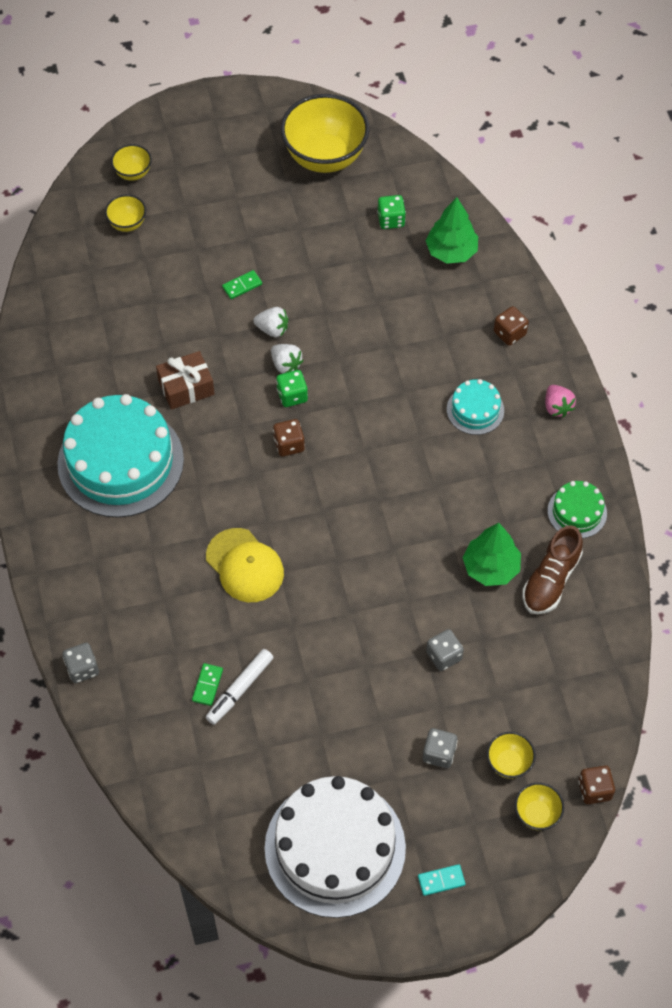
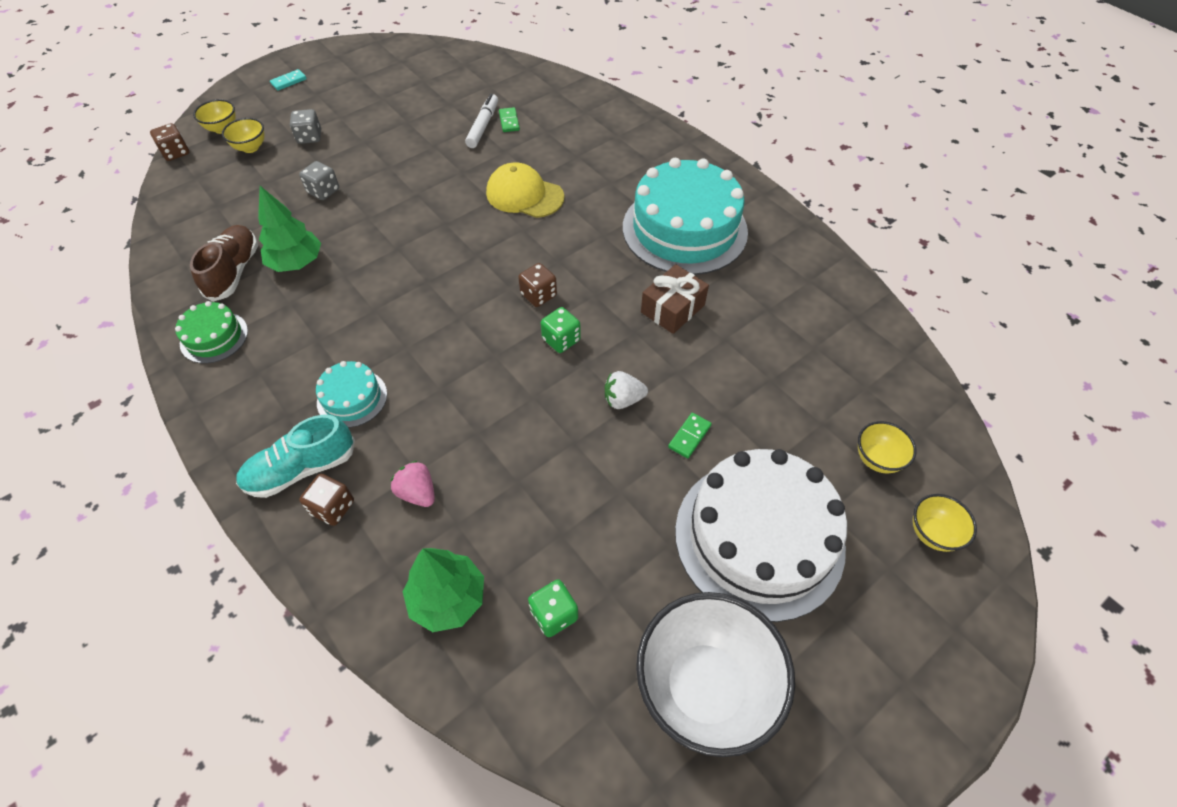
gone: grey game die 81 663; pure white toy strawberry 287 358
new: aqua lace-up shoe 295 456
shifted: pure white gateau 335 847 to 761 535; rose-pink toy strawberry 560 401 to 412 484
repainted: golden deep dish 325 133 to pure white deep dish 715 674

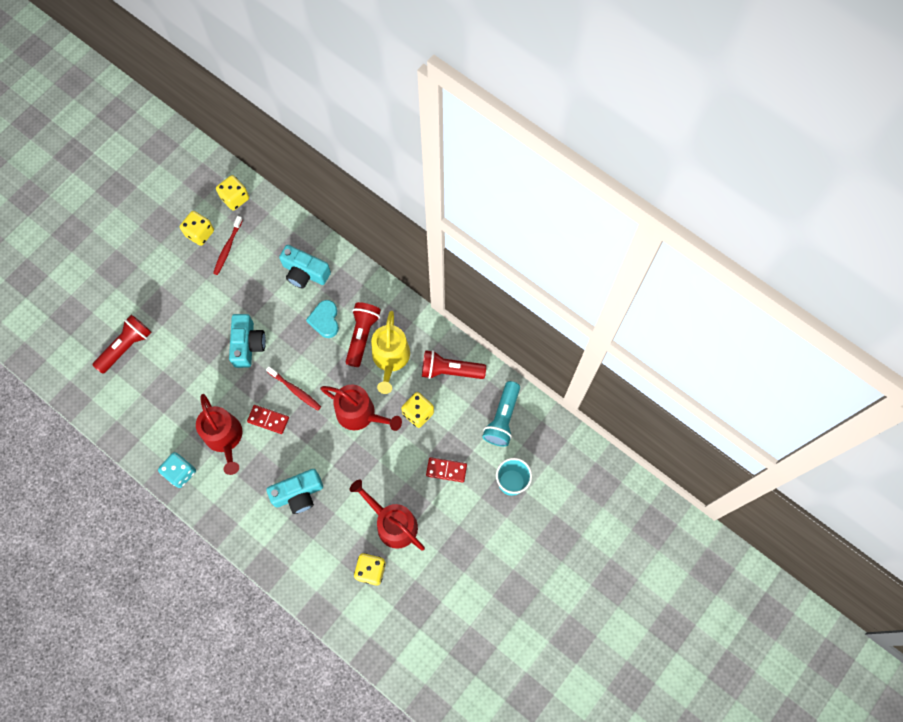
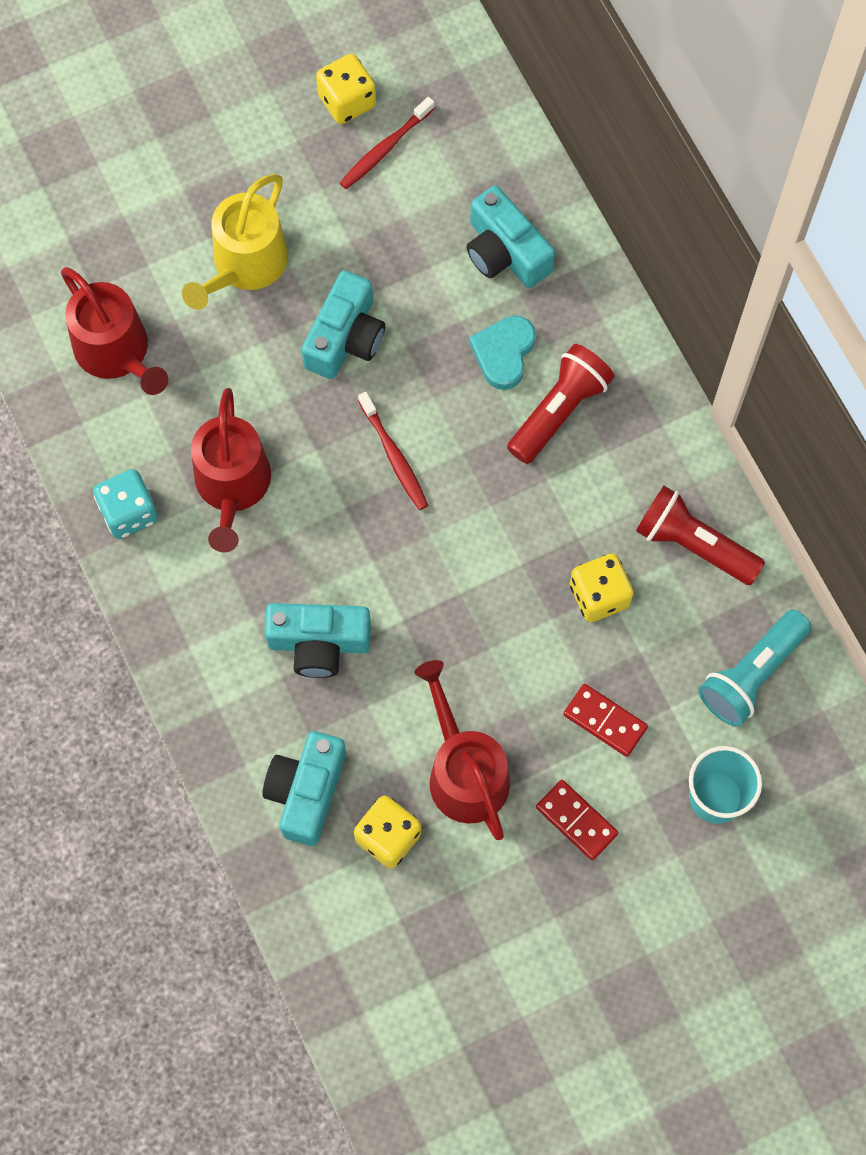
gone: scarlet torch 122 344; golden game die 232 192
new: aqua compact camera 304 788
shifted: scarlet domino tile 268 419 to 577 820; scarlet watering can 361 407 to 114 331; golden watering can 390 352 to 235 242

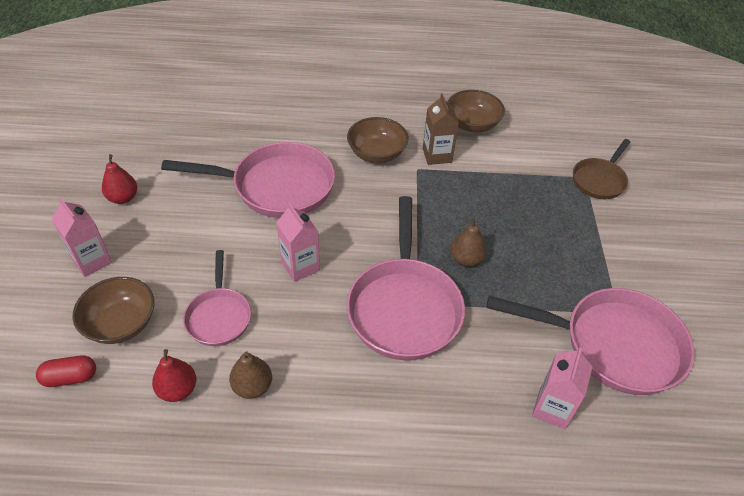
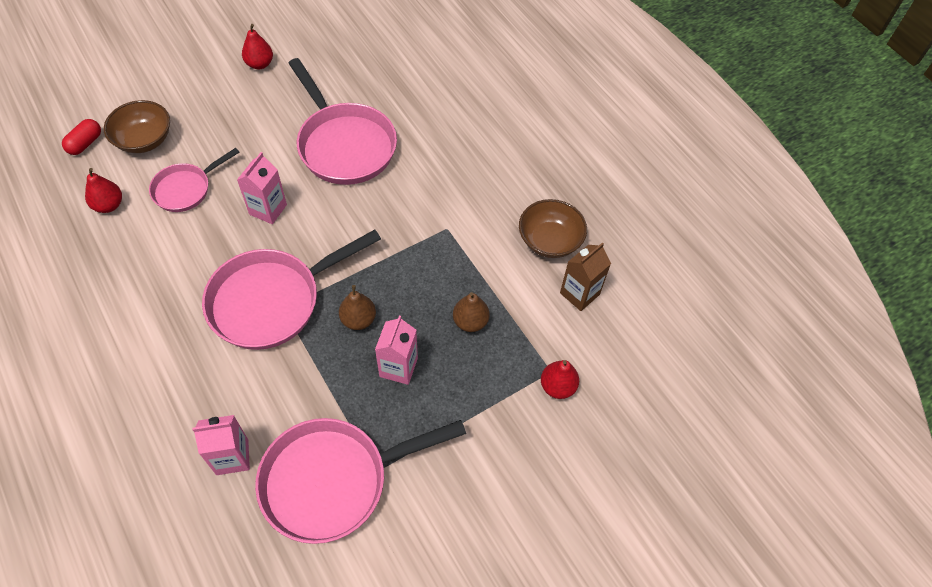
gone: russet deep dish 378 140
shifted: rose-pink juice carton 81 237 to 396 350; russet pear 250 375 to 471 312; russet juice carton 441 129 to 585 276
swapped: russet skillet 601 169 to scarlet pear 560 379
rotated: scarlet pill 66 371 = 81 137 75 degrees clockwise; rose-pink skillet 590 341 = 360 481 90 degrees clockwise

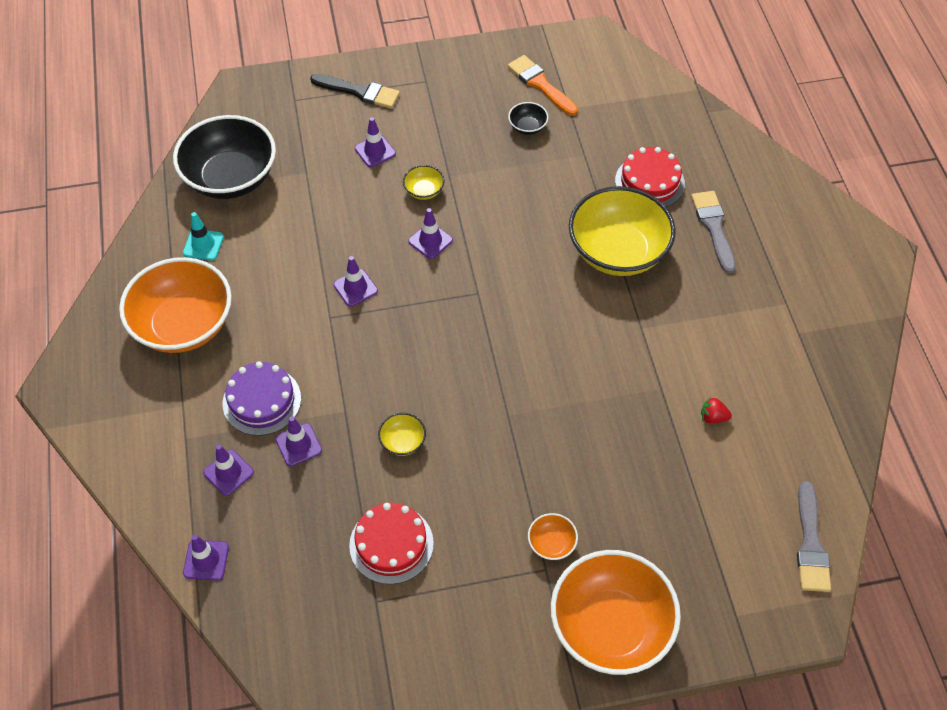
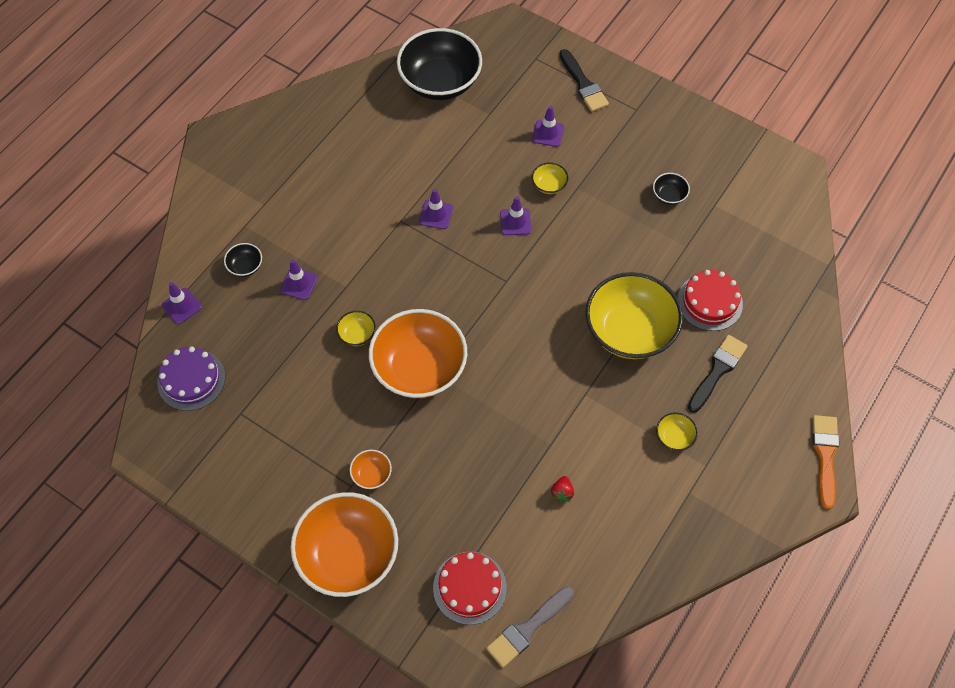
gone: aqua road cone 203 236
new: golden deep dish 677 431
shifted: orange-coloured deep dish 175 305 to 418 353; royal purple gateau 262 398 to 191 378; scarlet gateau 391 543 to 470 588; orange-coloured brush 543 85 to 825 462
swapped: royal purple road cone 228 470 to ebony deep dish 243 260
repainted: grey brush 713 232 to ebony brush 717 374
rotated: scarlet toy strawberry 716 410 = 562 489 135 degrees counterclockwise

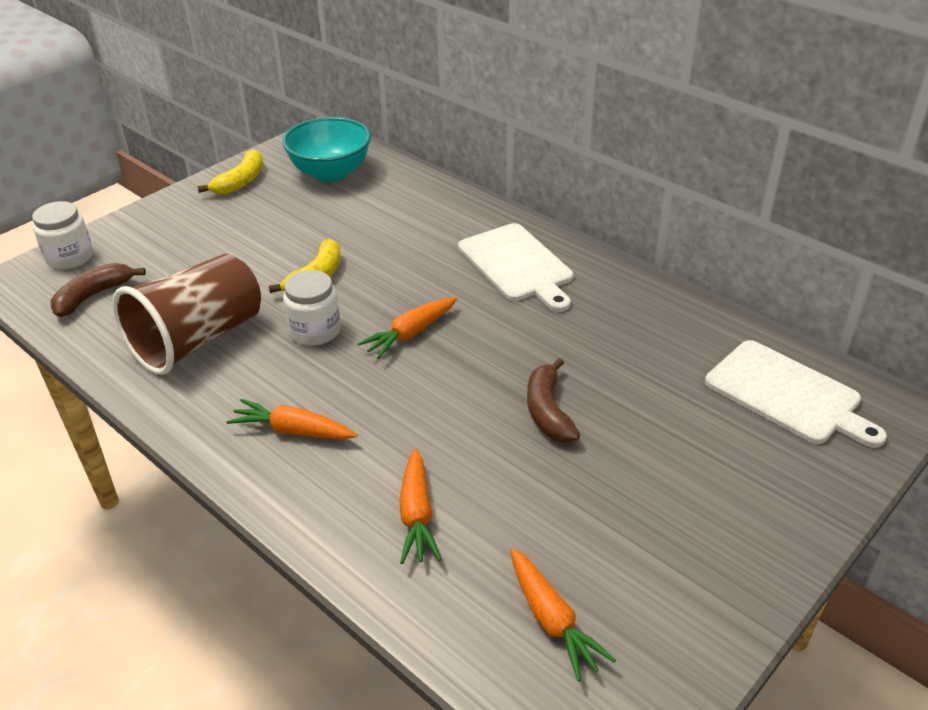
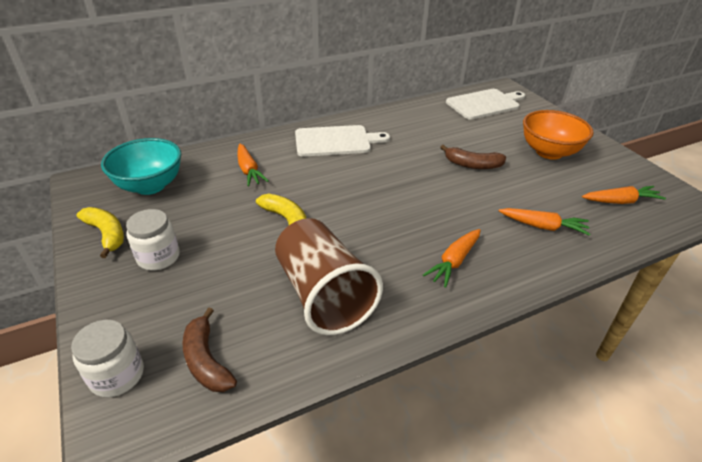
new: orange-coloured deep dish 558 135
shifted: pure white preserve jar 312 308 to 152 239; orange-coloured carrot 407 328 to 253 165

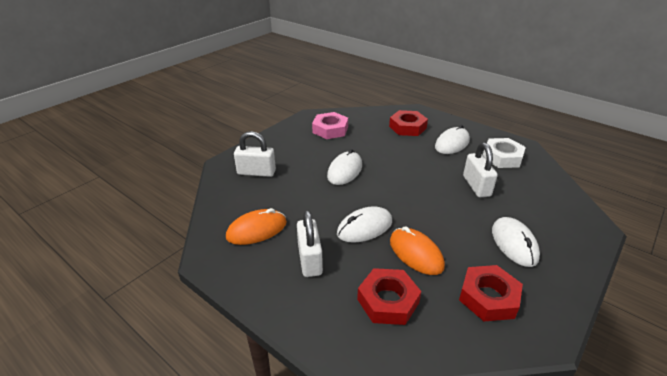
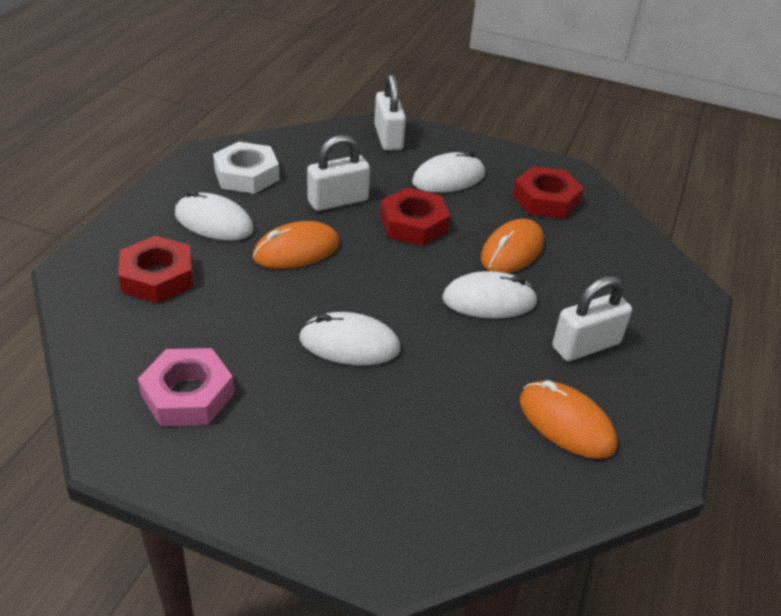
new: orange-coloured mouse 296 245
shifted: pure white padlock 255 154 to 390 112; scarlet nut 389 296 to 415 217
rotated: pure white mouse 364 224 = 490 295 45 degrees counterclockwise

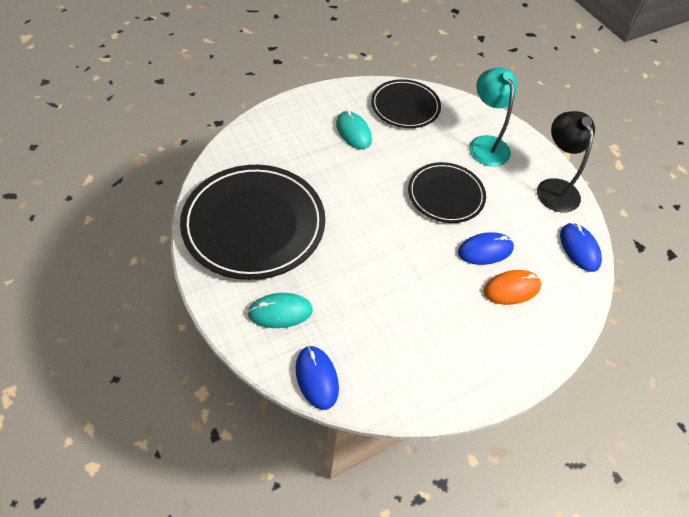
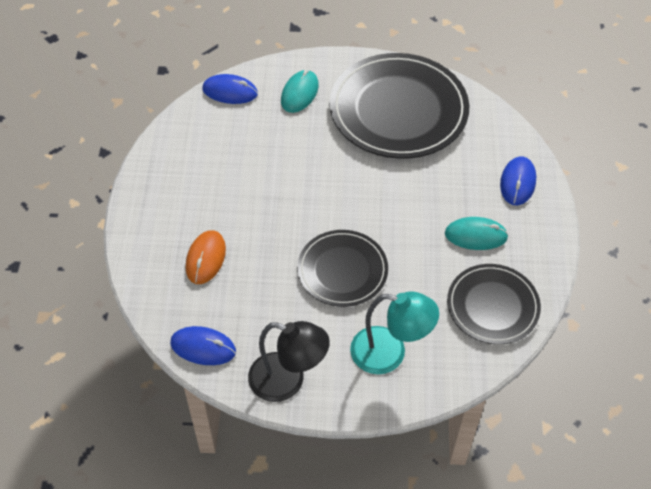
shifted: cobalt mouse 486 248 to 518 181

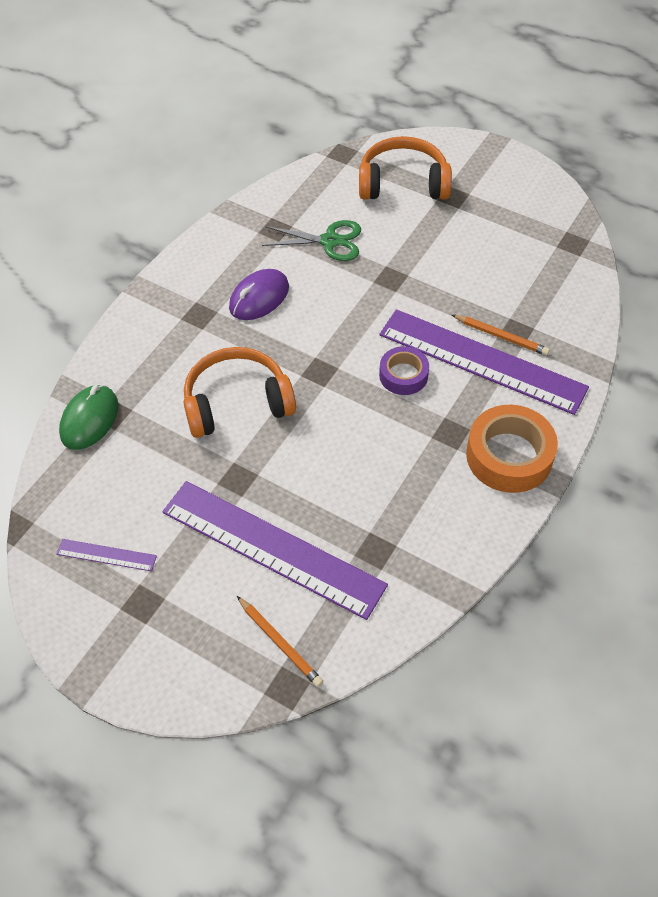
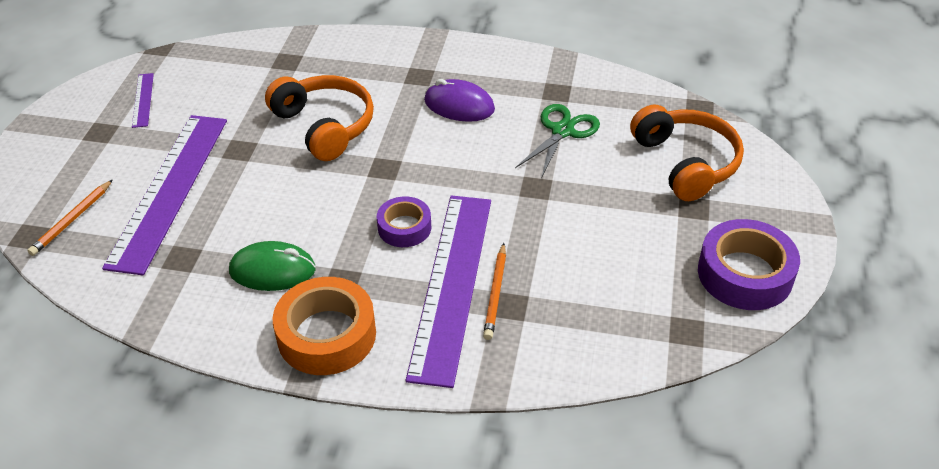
new: royal purple roll of tape 749 264
shifted: leaf-green mouse 88 417 to 272 266
rotated: leaf-green pair of scissors 311 240 = 557 141 135 degrees counterclockwise

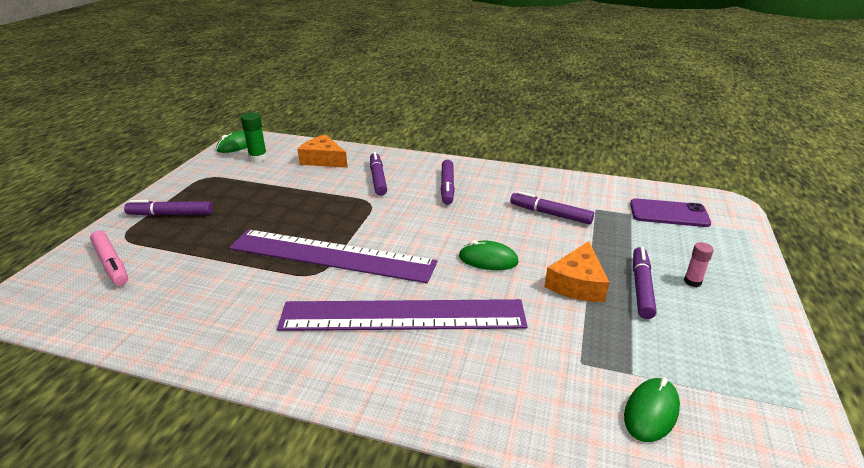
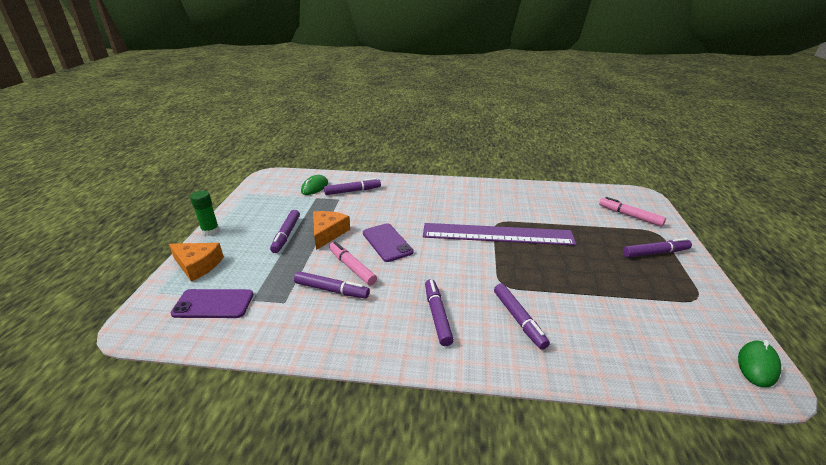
gone: royal purple straightedge 402 315; rose-pink stick of glue 699 264
new: royal purple felt pen 352 186; rose-pink felt pen 353 263
shifted: leaf-green stick of glue 254 137 to 204 213; orange-coloured piece of cheese 323 151 to 196 262
swapped: leaf-green mouse 489 255 to royal purple mobile phone 388 242

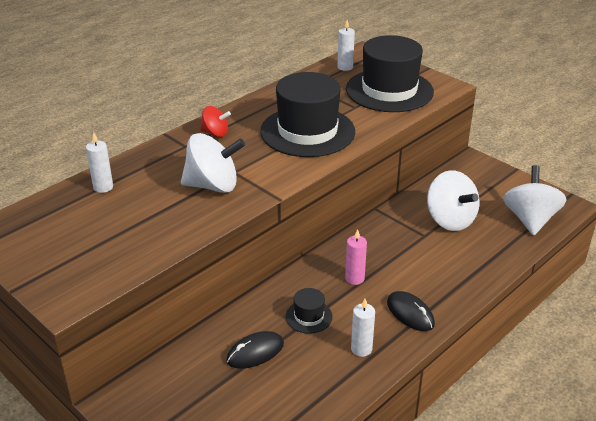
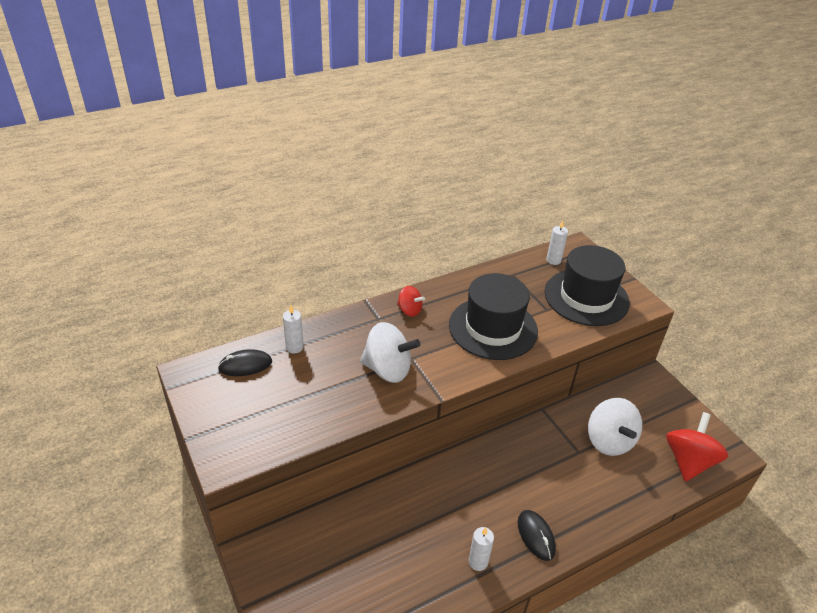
gone: ebony top hat 309 311; rose-pink wax candle 356 257
shifted: ebony mouse 255 350 to 245 362
repainted: pure white spinning top 535 200 to scarlet spinning top 697 446

